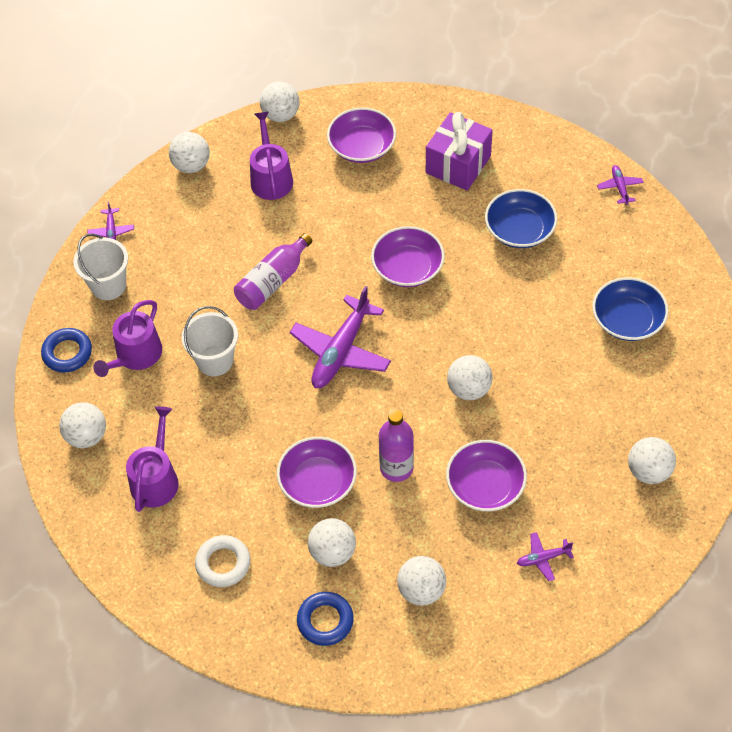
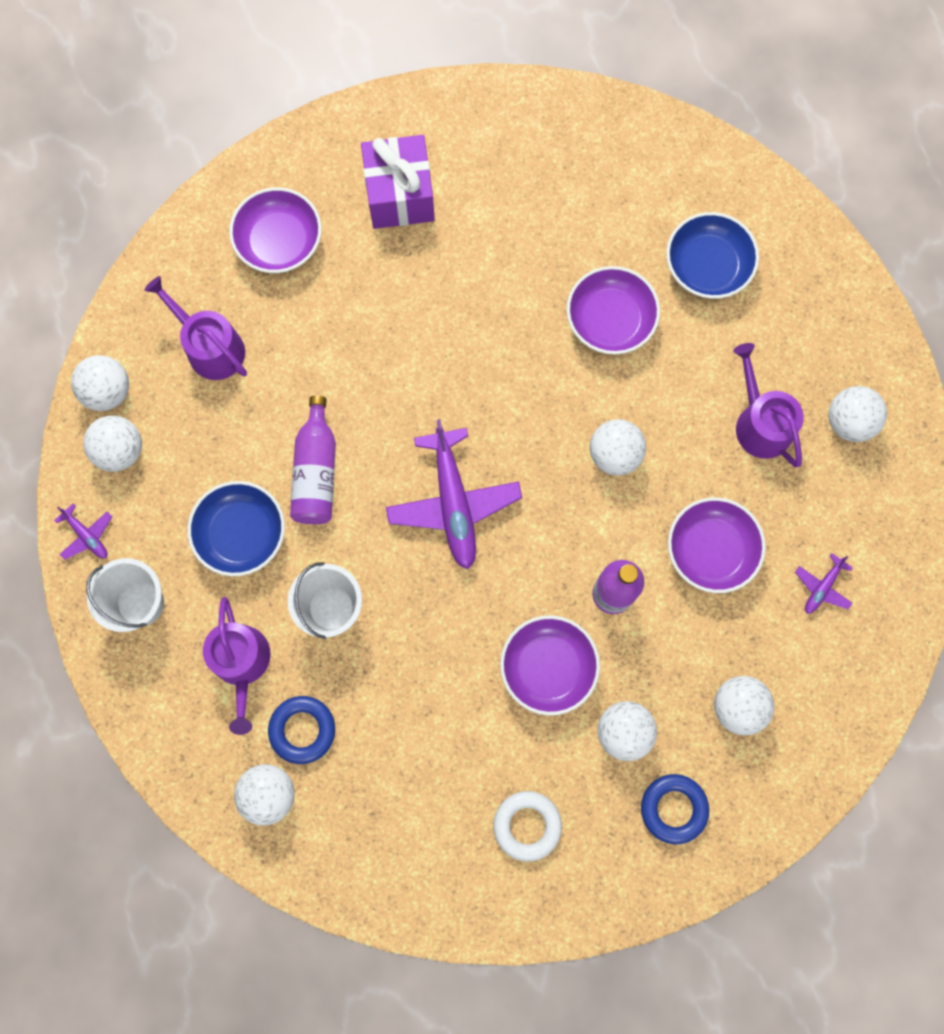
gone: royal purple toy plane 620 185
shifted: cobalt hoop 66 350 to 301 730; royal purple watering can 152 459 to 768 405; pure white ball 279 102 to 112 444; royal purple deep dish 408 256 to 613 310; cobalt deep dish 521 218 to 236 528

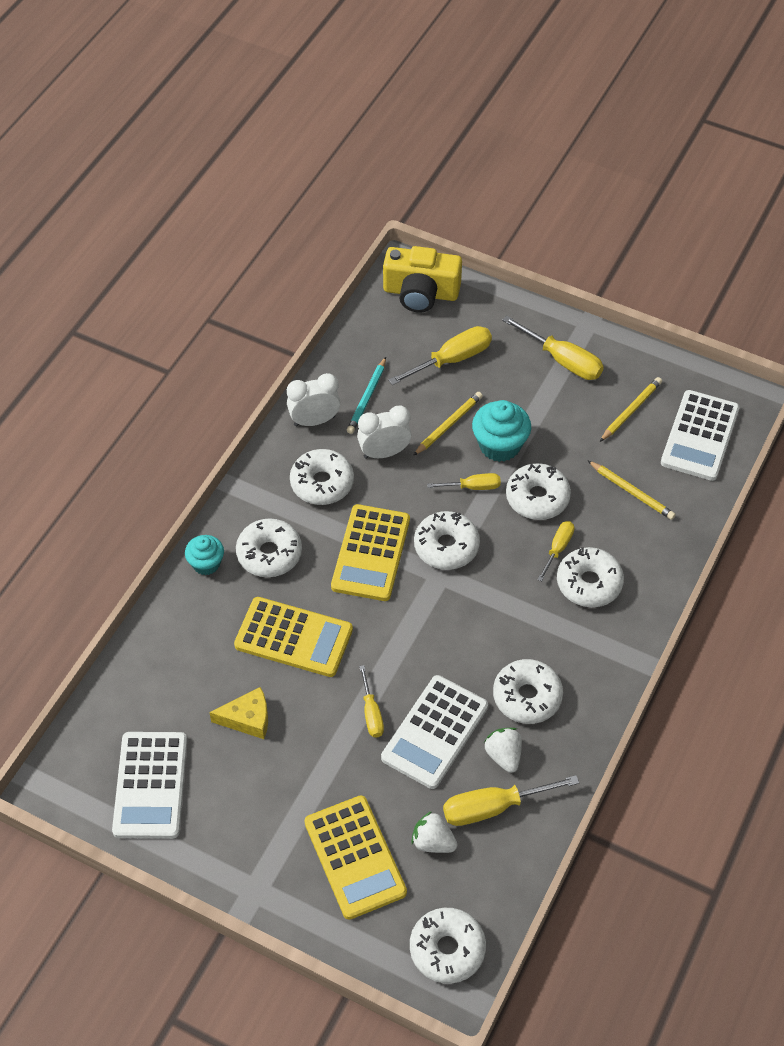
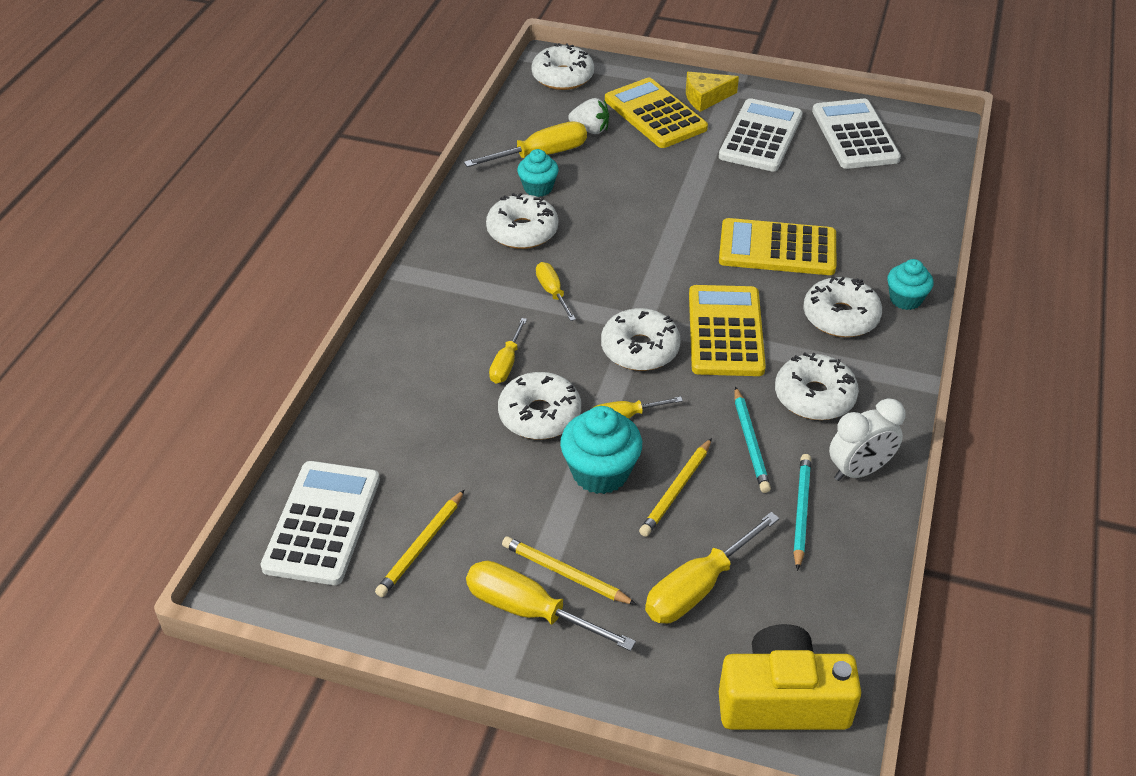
gone: pure white donut 590 577
shifted: golden piece of cheese 238 713 to 712 92; golden screwdriver 371 701 to 556 291; pure white adding machine 434 732 to 761 135; golden wooden pencil 632 490 to 569 571
swapped: pure white alarm clock 384 432 to aqua wooden pencil 753 439; pure white toy strawberry 503 750 to aqua fairy cake 538 173

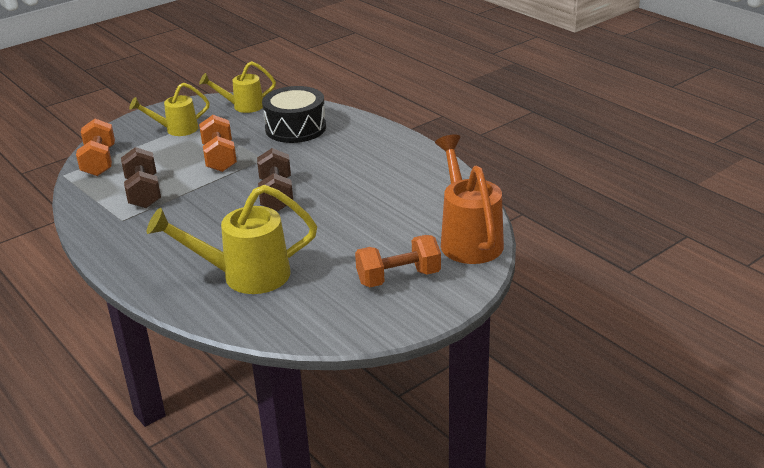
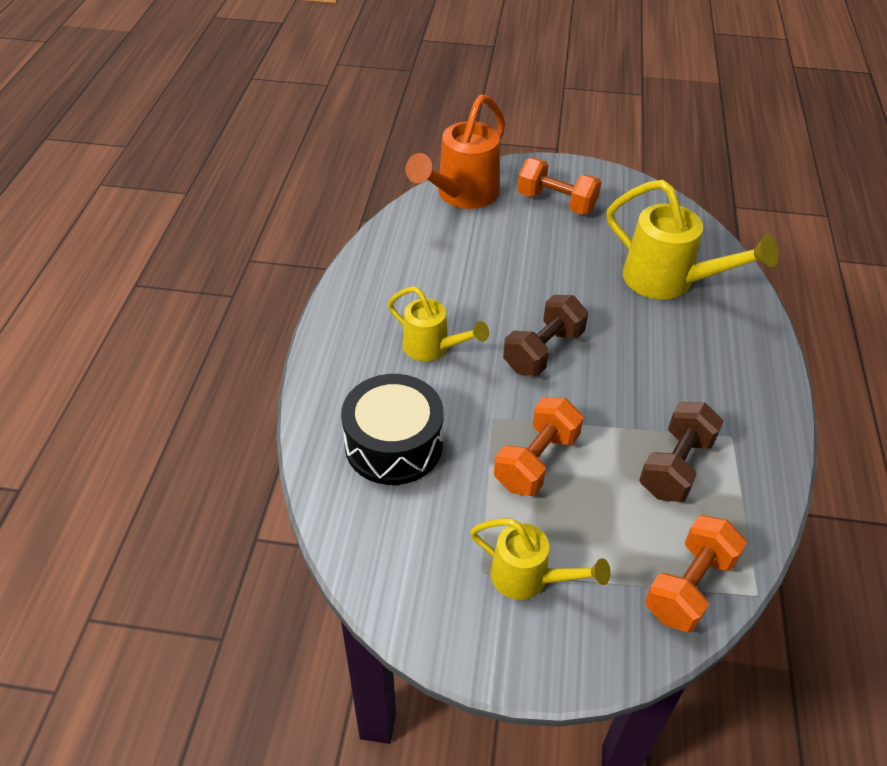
shifted: golden watering can 237 87 to 438 323

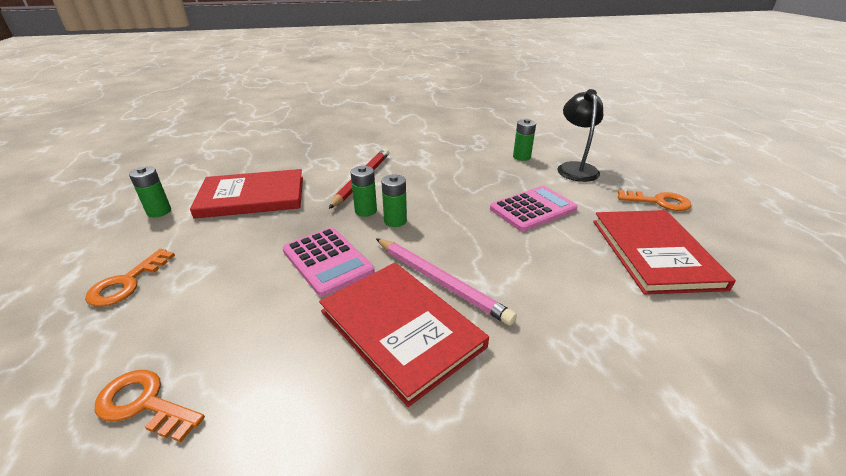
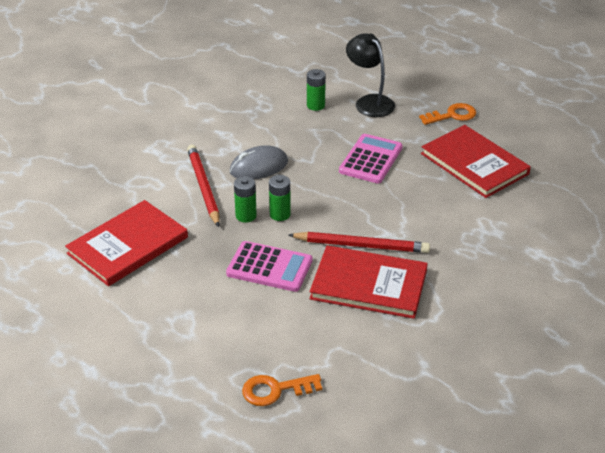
gone: orange-coloured door key 130 278; leaf-green power cell 150 192
new: grey mouse 259 162
repainted: rose-pink wooden pencil 446 282 to scarlet wooden pencil 359 242

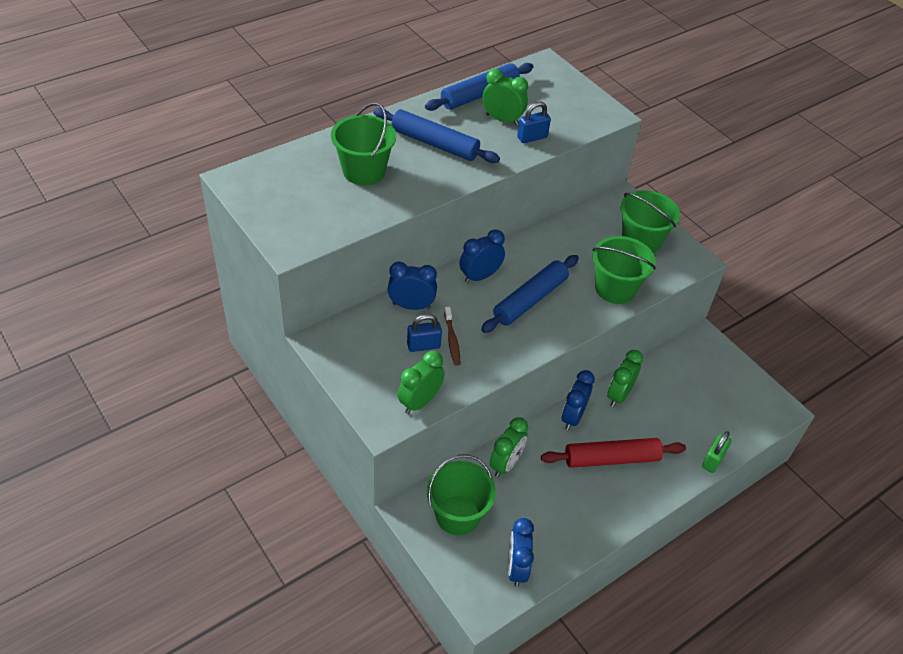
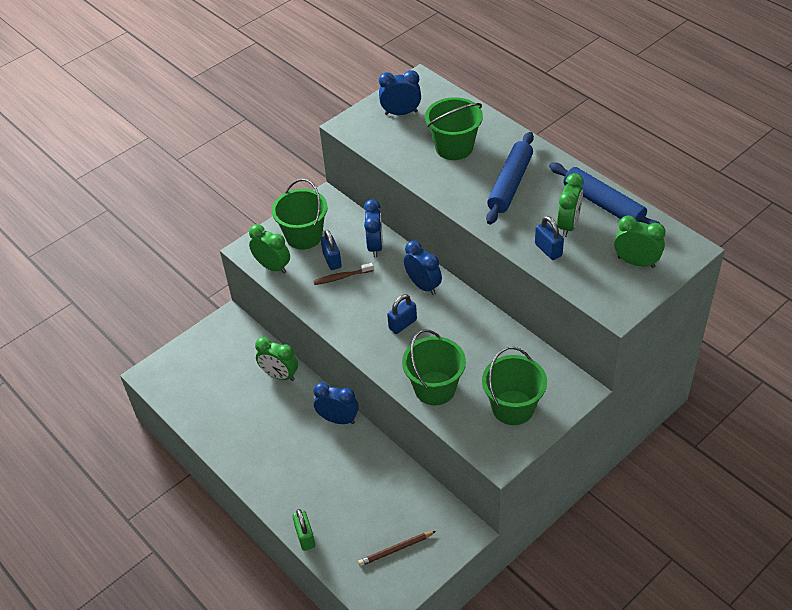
gone: scarlet dough roller 613 453
new: russet wooden pencil 397 548
shifted: leaf-green bucket 461 494 to 300 214; cobalt alarm clock 521 552 to 400 92; leaf-green alarm clock 625 378 to 640 241
swapped: cobalt dough roller 530 294 to cobalt padlock 402 314
rotated: leaf-green padlock 717 452 = 303 530 45 degrees clockwise

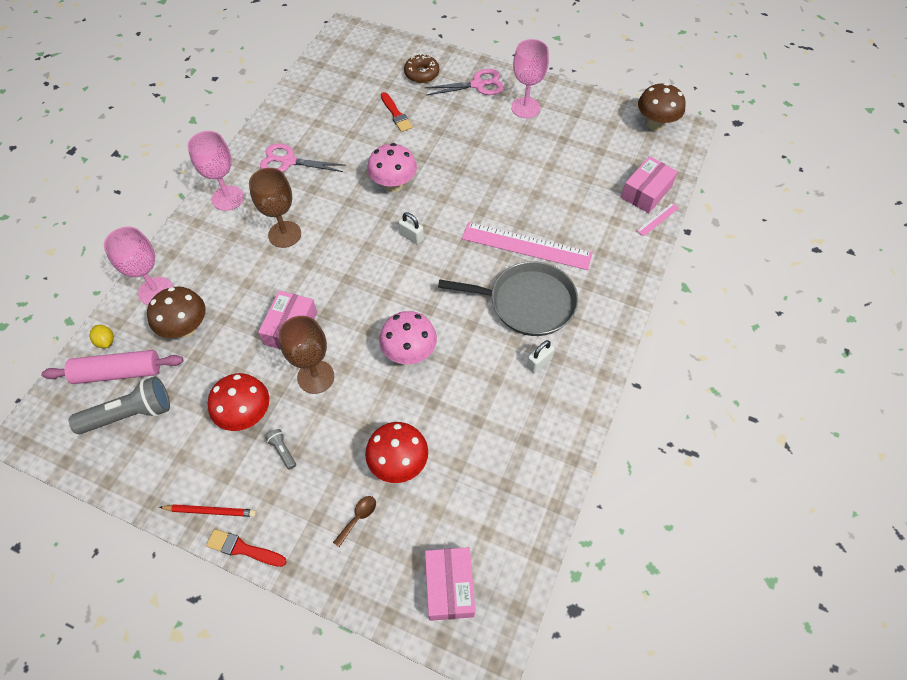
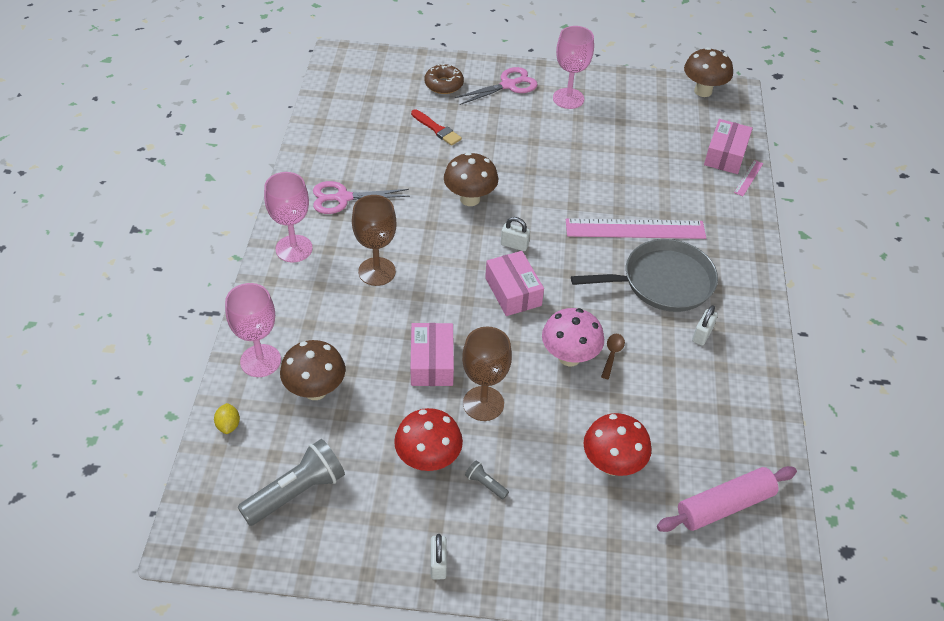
gone: scarlet brush 246 548
shifted: rose-pink dough roller 112 367 to 727 499; russet spoon 354 521 to 613 356; rose-pink package 450 584 to 514 283
swapped: scarlet wooden pencil 207 510 to pure white padlock 439 556
repainted: rose-pink mushroom 392 167 to russet mushroom 471 179
rotated: golden toy lemon 101 336 = 227 418 45 degrees clockwise

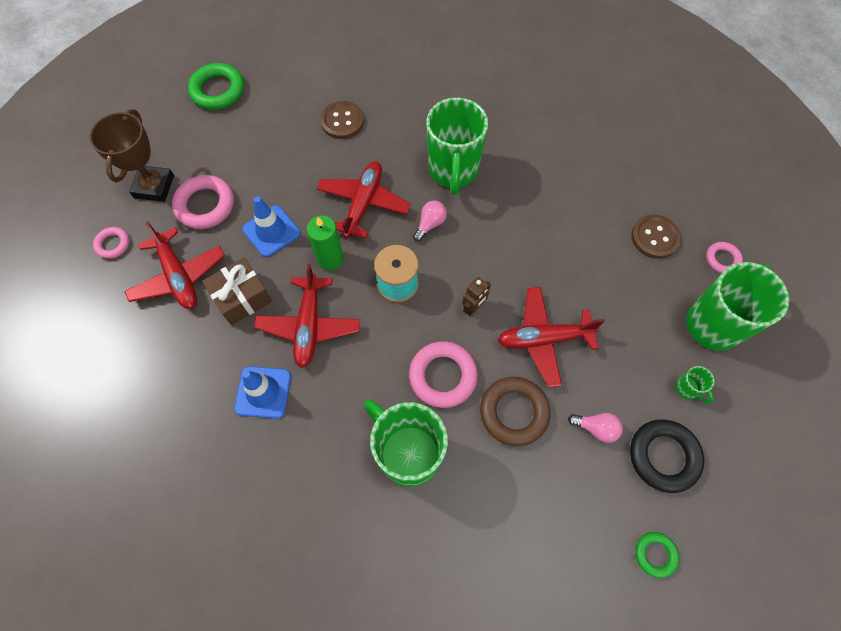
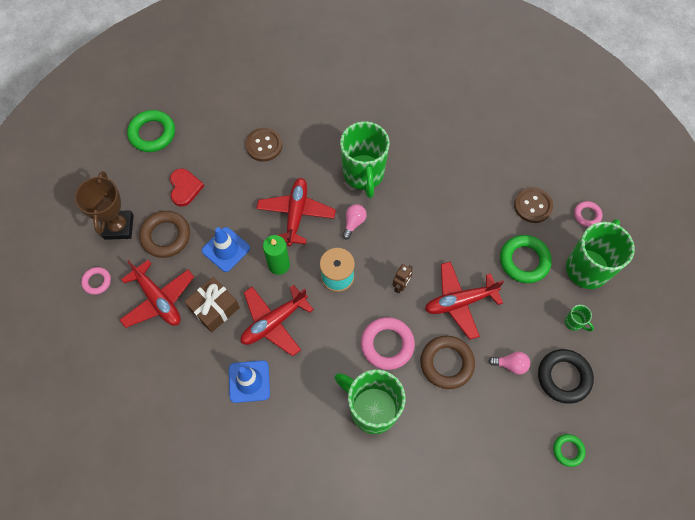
new: scarlet heart shape 187 188; leaf-green hoop 526 259
repainted: rose-pink hoop 203 202 to russet hoop 164 234
rotated: scarlet toy plane 307 316 = 277 320 60 degrees clockwise

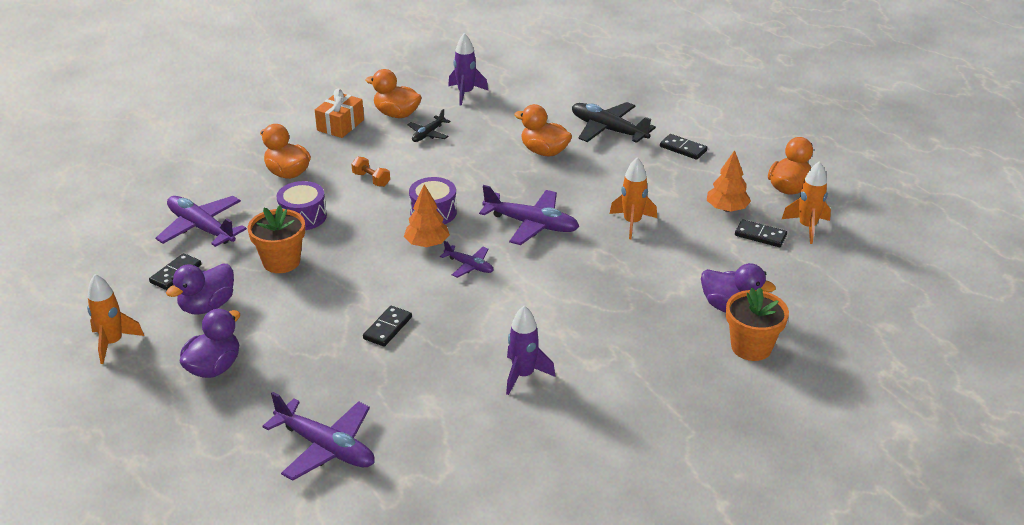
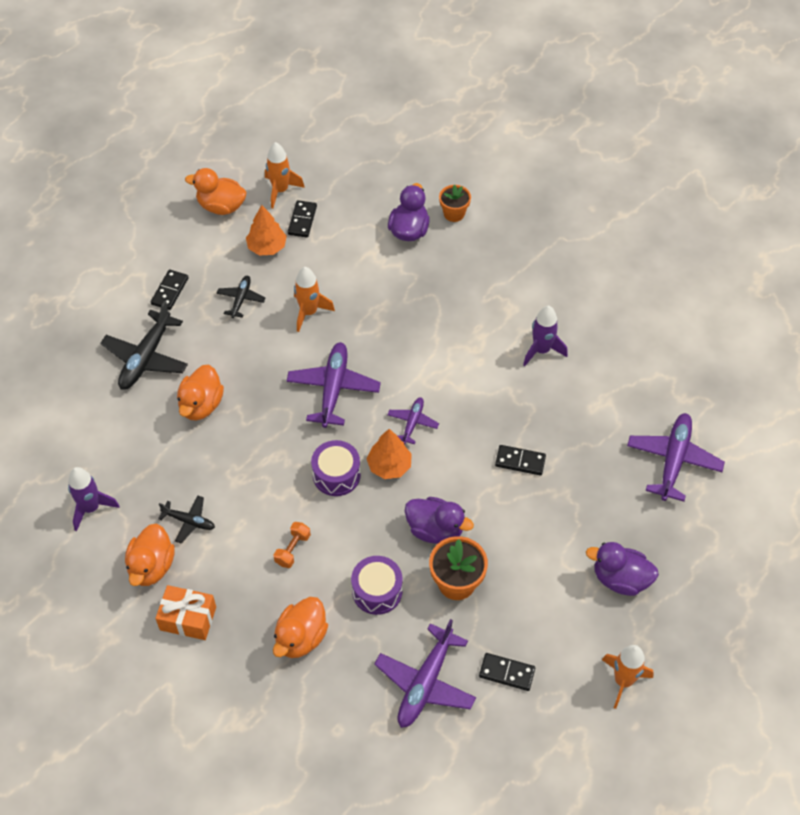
new: ebony toy plane 240 297
shifted: royal purple duck 200 289 to 439 520
scaled: orange-coloured flower pot 757 324 = 455 203 x0.66

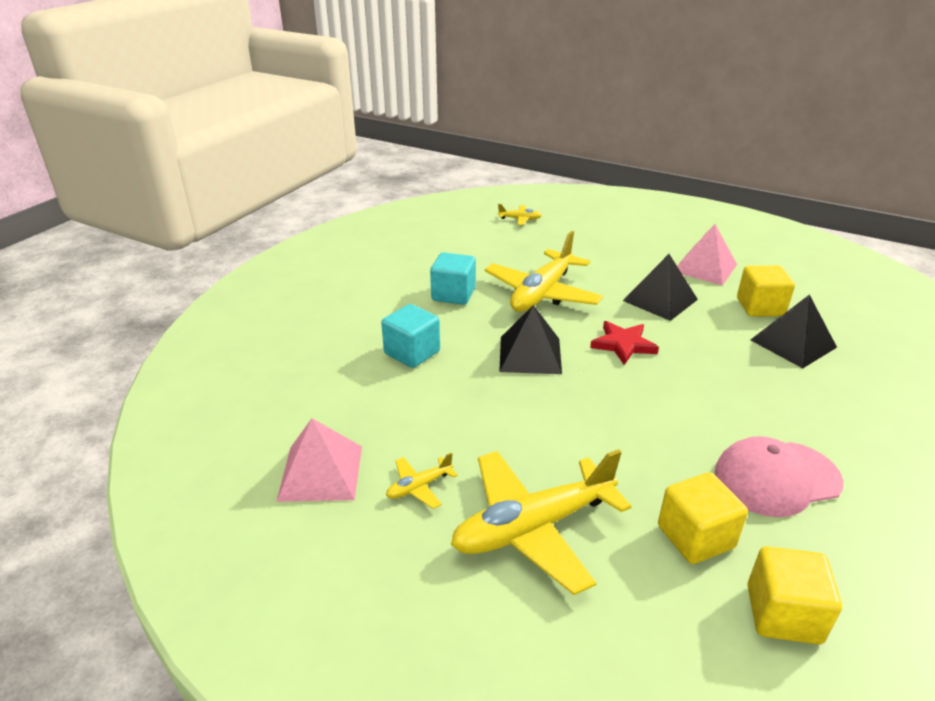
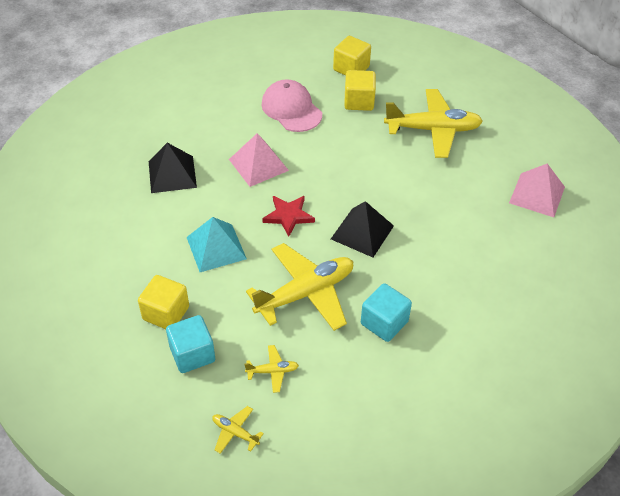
shifted: aqua cube 410 336 to 190 344; golden toy plane 422 480 to 271 369; rose-pink pyramid shape 707 255 to 259 160; golden cube 766 291 to 163 302
repainted: ebony pyramid shape 660 287 to aqua pyramid shape 217 244
rotated: rose-pink baseball cap 778 476 = 291 105 135 degrees counterclockwise

